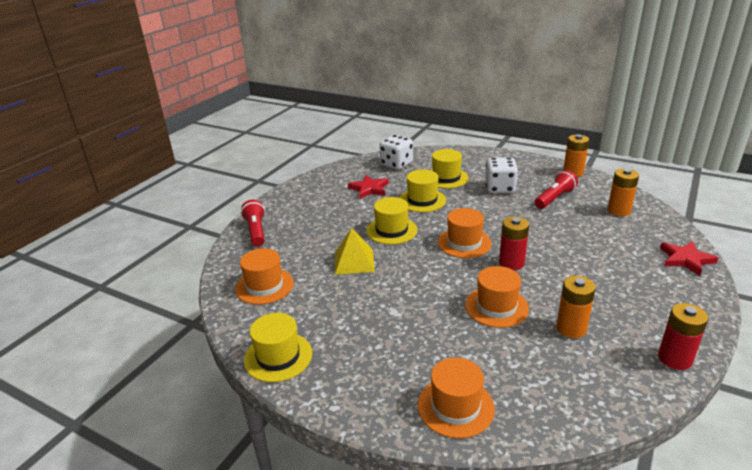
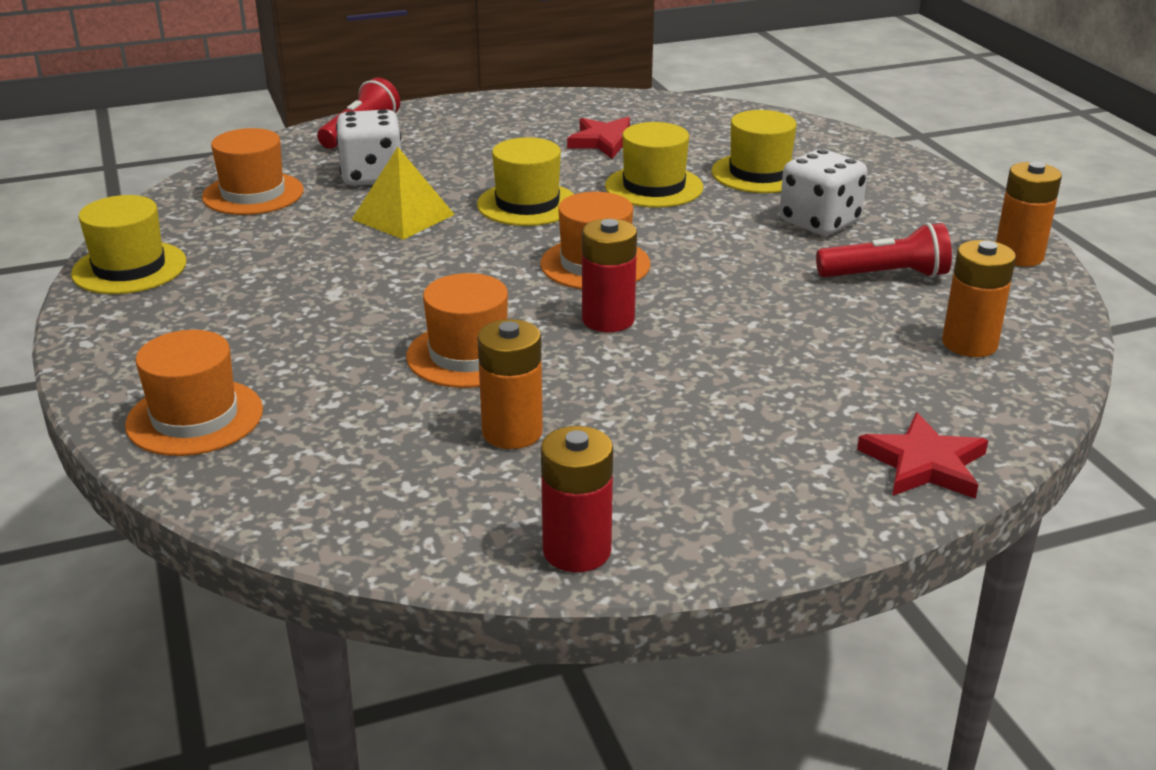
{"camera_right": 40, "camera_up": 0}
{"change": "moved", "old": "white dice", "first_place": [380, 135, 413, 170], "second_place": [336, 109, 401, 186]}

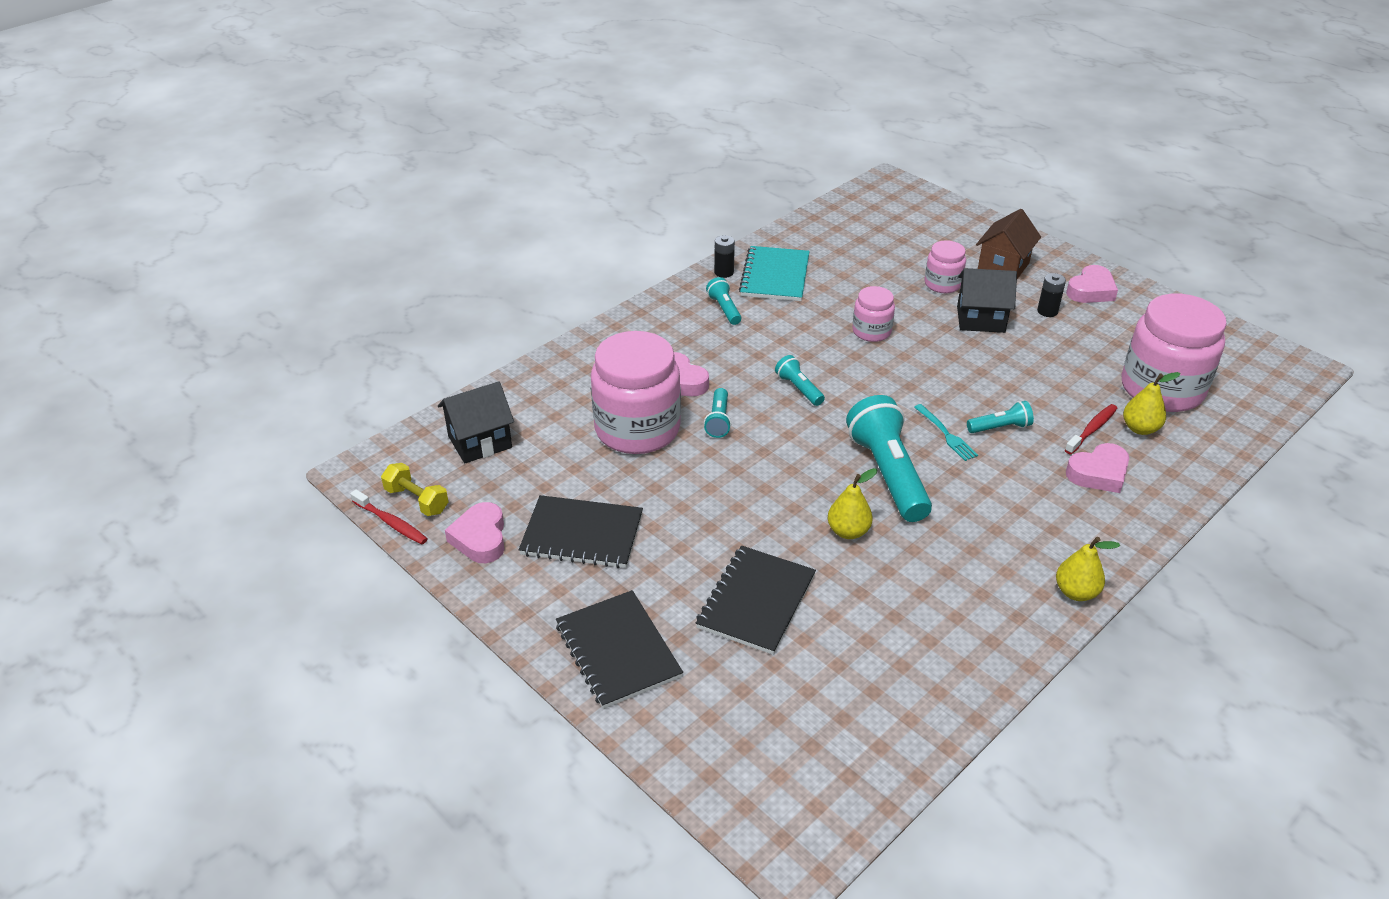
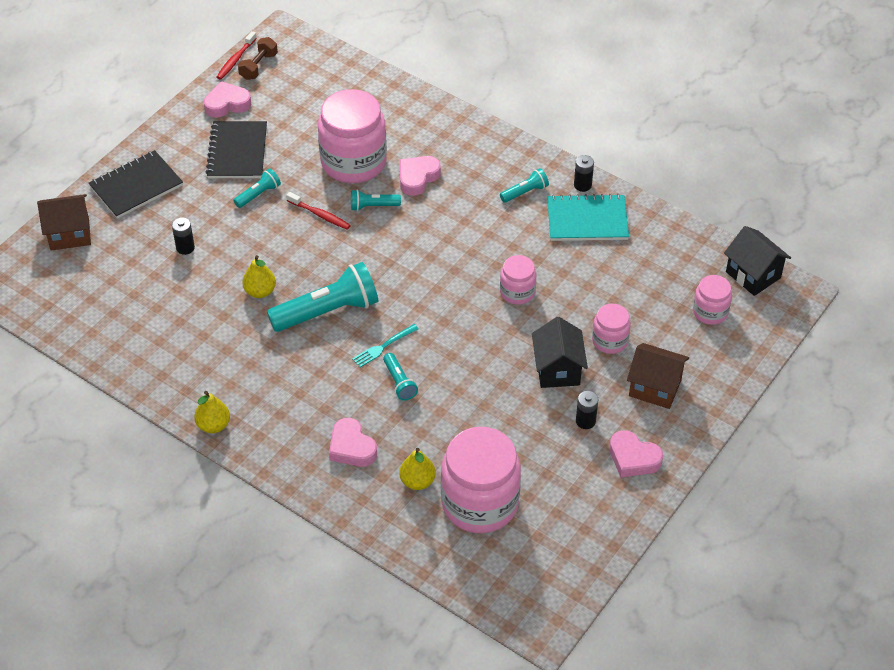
{"camera_right": 80, "camera_up": 10}
{"change": "recoloured", "old": "yellow dumbbell", "new": "brown dumbbell", "first_place": [381, 463, 448, 516], "second_place": [238, 37, 278, 80]}
{"change": "moved", "old": "black house", "first_place": [438, 381, 514, 463], "second_place": [724, 226, 791, 296]}
{"change": "replaced", "old": "black notebook", "new": "black battery", "first_place": [696, 546, 816, 655], "second_place": [172, 217, 195, 255]}
{"change": "moved", "old": "turquoise flashlight", "first_place": [775, 355, 825, 406], "second_place": [233, 168, 281, 208]}
{"change": "moved", "old": "red toothbrush", "first_place": [1065, 404, 1117, 454], "second_place": [286, 192, 351, 230]}
{"change": "added", "new": "brown house", "second_place": [37, 194, 91, 251]}
{"change": "added", "new": "pink jar", "second_place": [693, 275, 732, 325]}

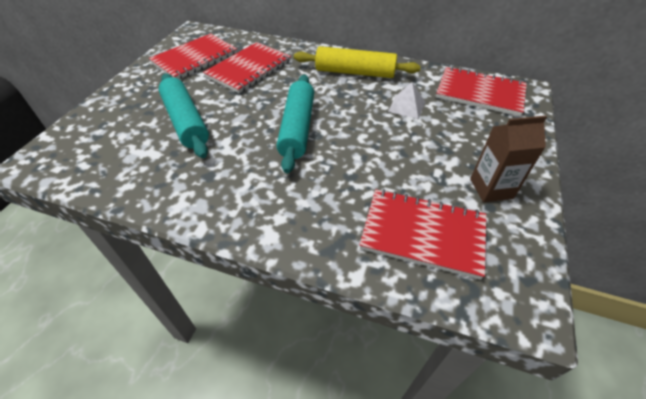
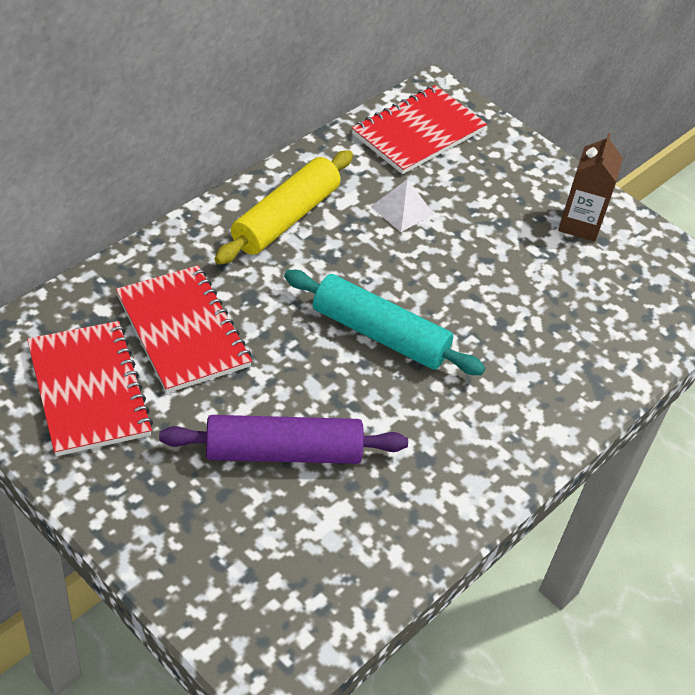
{"camera_right": -70, "camera_up": 0}
{"change": "recoloured", "old": "turquoise rolling pin", "new": "purple rolling pin", "first_place": [159, 73, 209, 158], "second_place": [159, 415, 408, 464]}
{"change": "removed", "old": "red notebook", "first_place": [359, 189, 486, 280]}

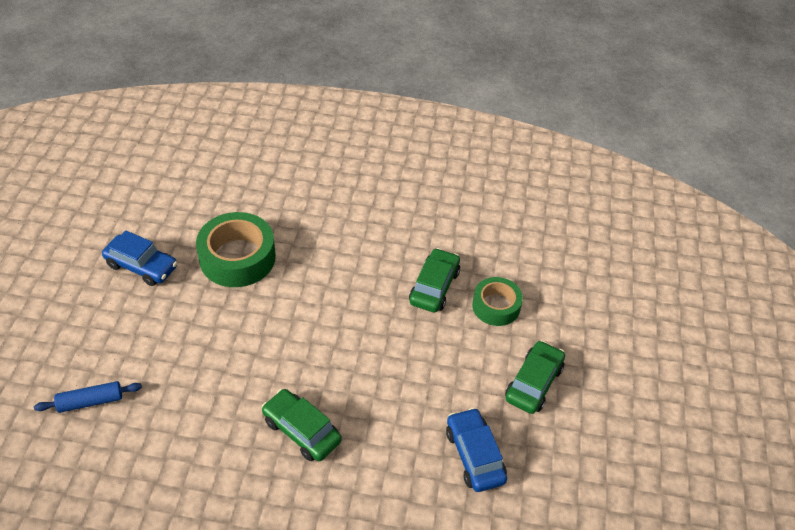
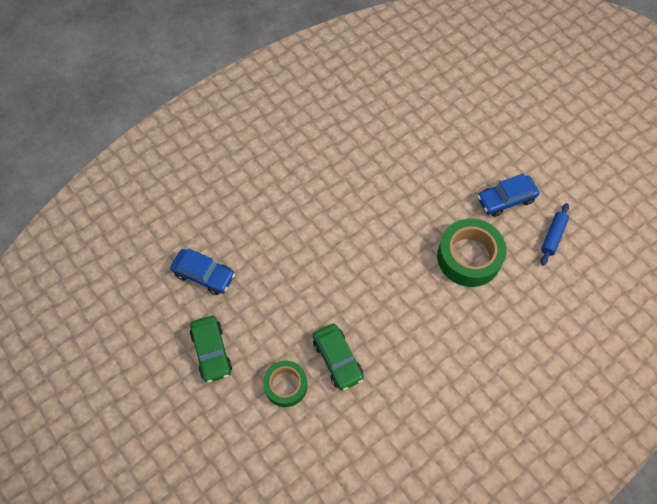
{"camera_right": 135, "camera_up": 15}
{"change": "moved", "old": "blue rolling pin", "first_place": [34, 381, 142, 413], "second_place": [541, 203, 569, 265]}
{"change": "removed", "old": "green car", "first_place": [262, 389, 342, 461]}

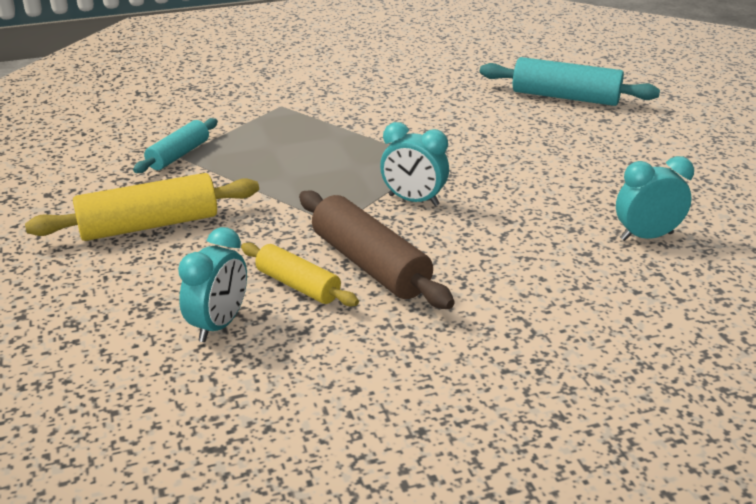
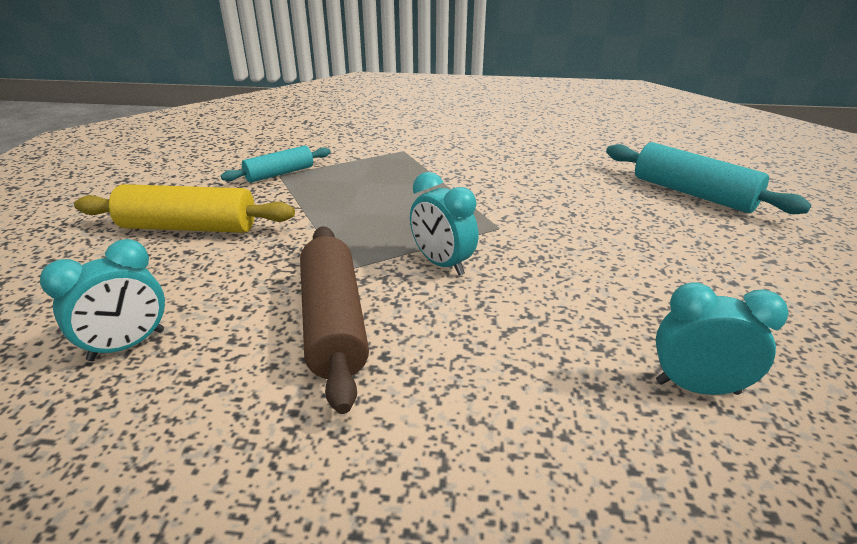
{"camera_right": 25, "camera_up": 0}
{"change": "removed", "old": "yellow rolling pin", "first_place": [241, 242, 359, 306]}

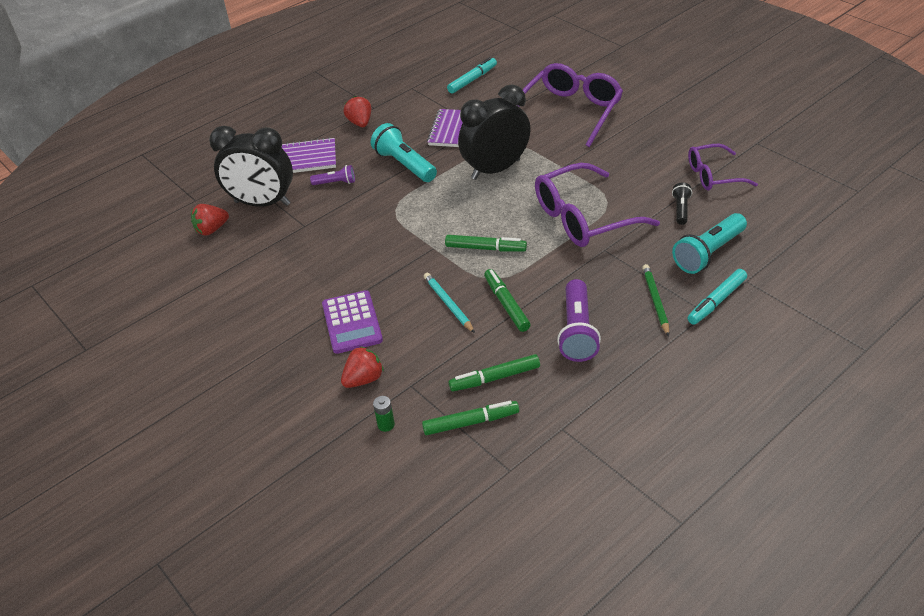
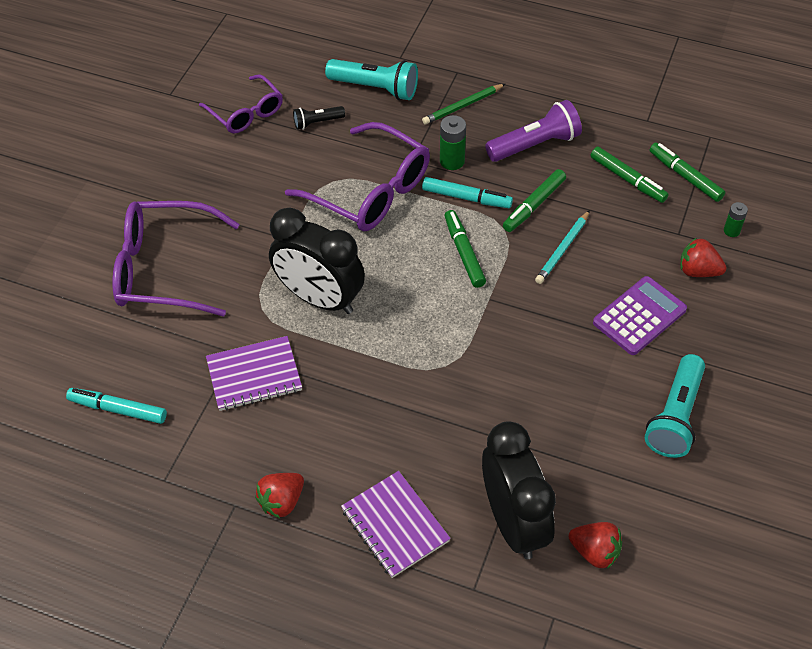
{"camera_right": -120, "camera_up": 10}
{"change": "removed", "old": "purple flashlight", "first_place": [310, 165, 355, 185]}
{"change": "moved", "old": "turquoise flashlight", "first_place": [371, 123, 437, 182], "second_place": [645, 354, 705, 458]}
{"change": "moved", "old": "turquoise marker", "first_place": [687, 269, 747, 325], "second_place": [422, 177, 513, 208]}
{"change": "added", "new": "green battery", "second_place": [440, 115, 466, 170]}

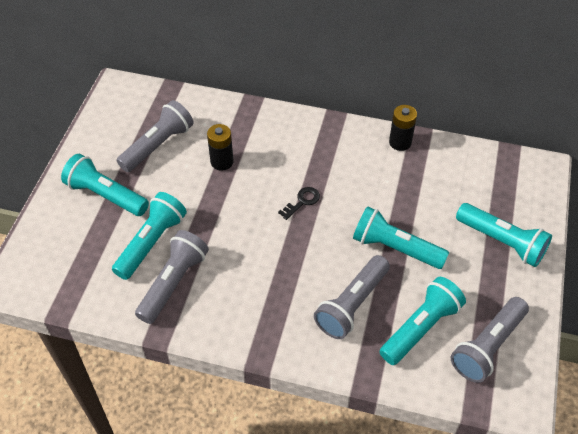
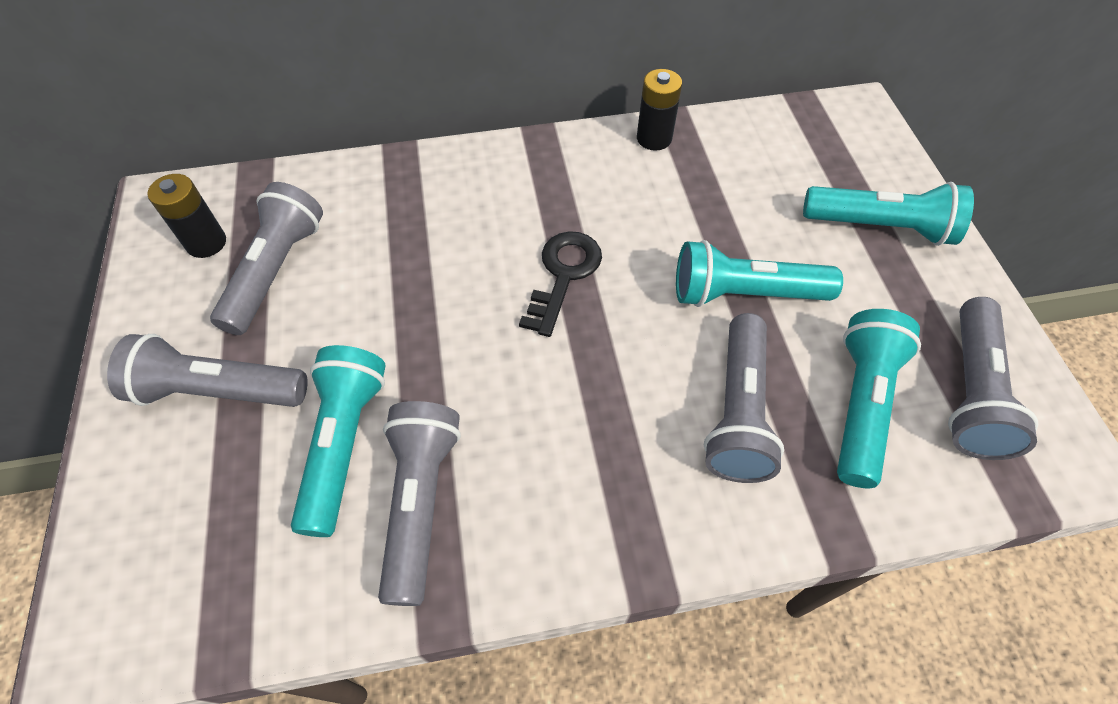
{"camera_right": -25, "camera_up": 5}
{"change": "recoloured", "old": "turquoise flashlight", "new": "grey flashlight", "first_place": [61, 154, 149, 216], "second_place": [107, 334, 307, 407]}
{"change": "moved", "old": "black battery", "first_place": [207, 124, 233, 171], "second_place": [147, 174, 226, 258]}
{"change": "resized", "old": "black key", "first_place": [278, 187, 320, 220], "second_place": [519, 231, 602, 337], "factor": 1.57}

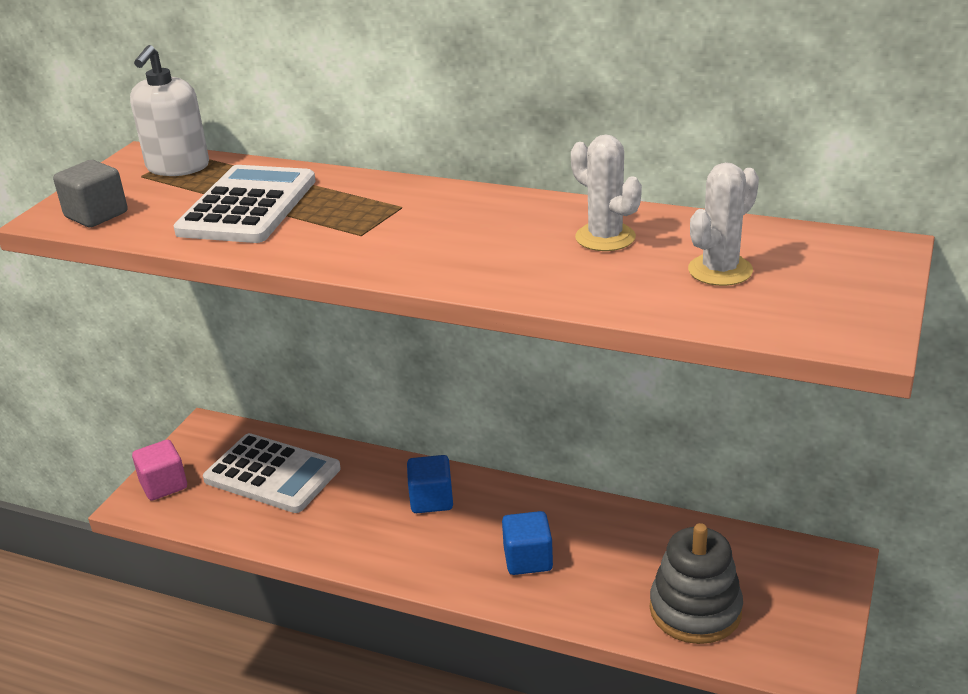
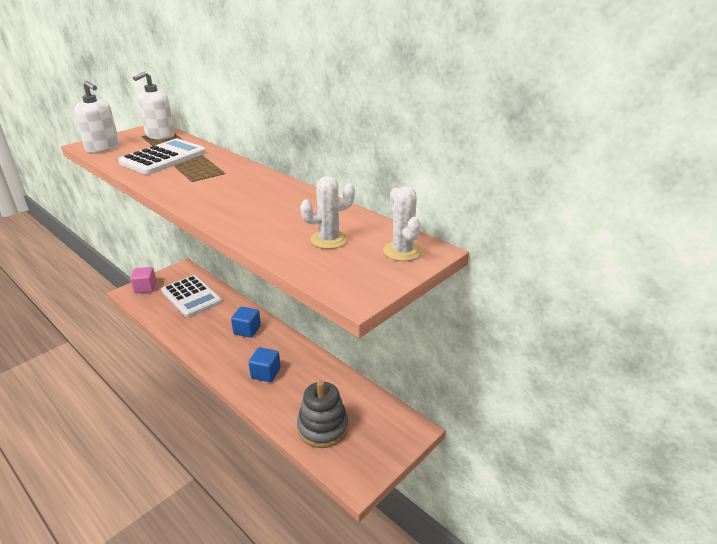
{"camera_right": 20, "camera_up": 0}
{"change": "replaced", "old": "grey cube", "new": "white soap dispenser", "first_place": [53, 160, 127, 227], "second_place": [74, 81, 119, 153]}
{"change": "moved", "old": "white cactus", "first_place": [571, 134, 642, 251], "second_place": [383, 186, 422, 261]}

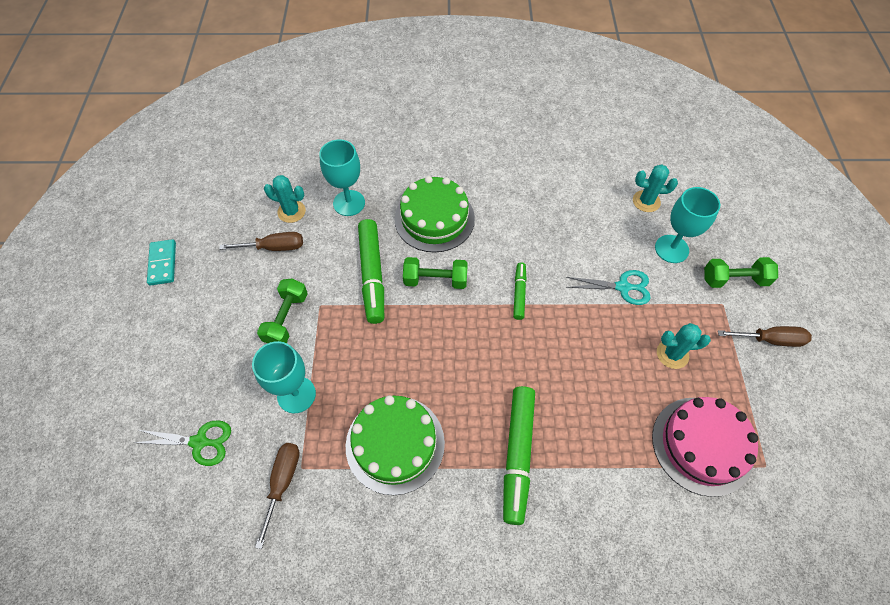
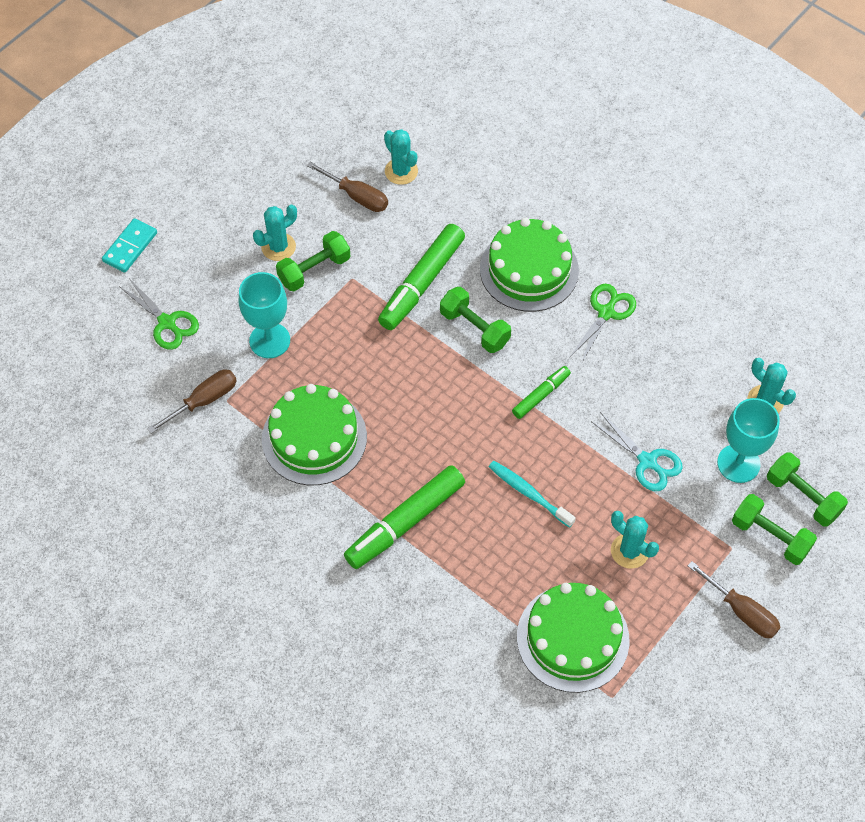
{"camera_right": 40, "camera_up": 0}
{"change": "moved", "old": "turquoise domino", "first_place": [147, 239, 176, 286], "second_place": [102, 218, 157, 273]}
{"change": "removed", "old": "turquoise goblet", "first_place": [319, 139, 365, 216]}
{"change": "recoloured", "old": "pink cake", "new": "green cake", "first_place": [652, 397, 758, 497], "second_place": [517, 583, 629, 693]}
{"change": "added", "new": "turquoise cactus", "second_place": [253, 205, 297, 261]}
{"change": "added", "new": "turquoise toothbrush", "second_place": [489, 461, 576, 528]}
{"change": "added", "new": "green scissors", "second_place": [569, 284, 636, 364]}
{"change": "added", "new": "green dumbbell", "second_place": [767, 452, 848, 527]}

